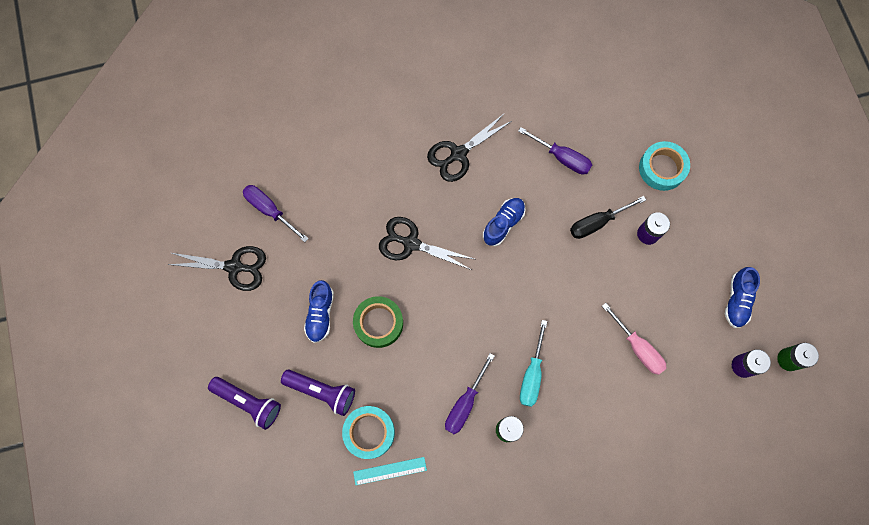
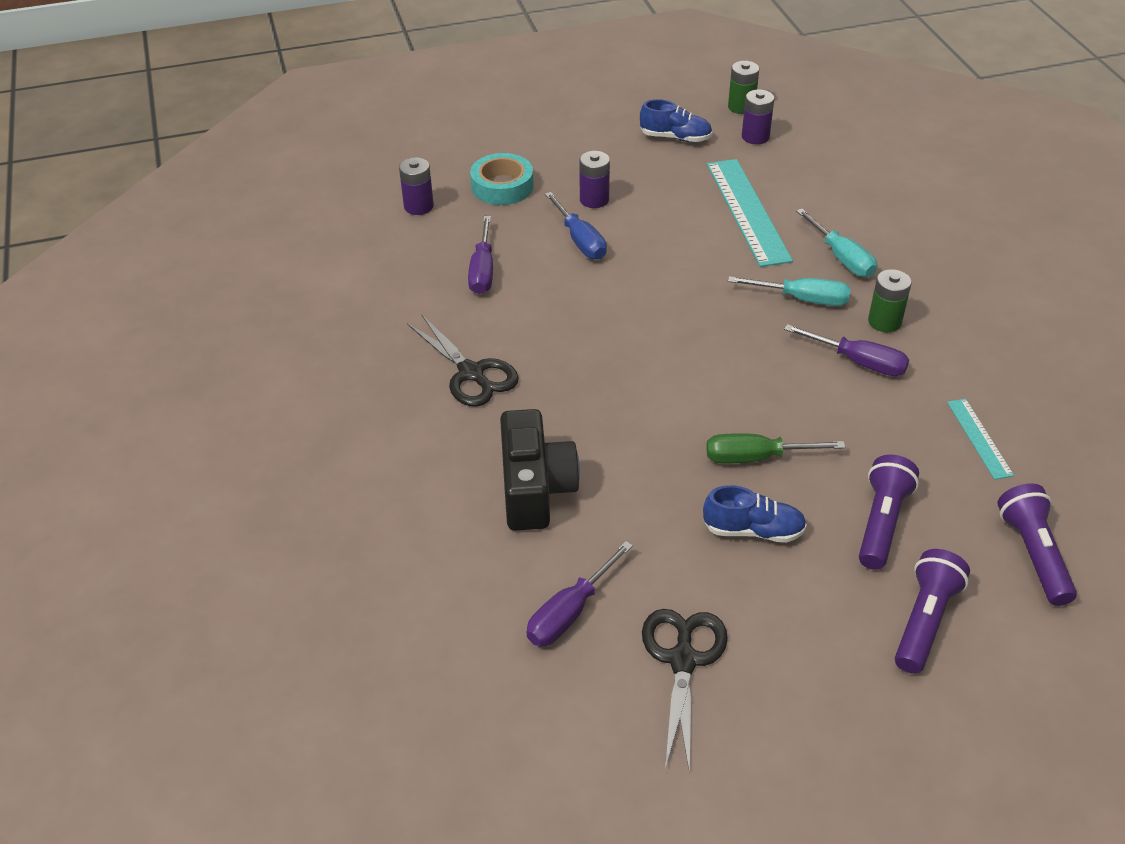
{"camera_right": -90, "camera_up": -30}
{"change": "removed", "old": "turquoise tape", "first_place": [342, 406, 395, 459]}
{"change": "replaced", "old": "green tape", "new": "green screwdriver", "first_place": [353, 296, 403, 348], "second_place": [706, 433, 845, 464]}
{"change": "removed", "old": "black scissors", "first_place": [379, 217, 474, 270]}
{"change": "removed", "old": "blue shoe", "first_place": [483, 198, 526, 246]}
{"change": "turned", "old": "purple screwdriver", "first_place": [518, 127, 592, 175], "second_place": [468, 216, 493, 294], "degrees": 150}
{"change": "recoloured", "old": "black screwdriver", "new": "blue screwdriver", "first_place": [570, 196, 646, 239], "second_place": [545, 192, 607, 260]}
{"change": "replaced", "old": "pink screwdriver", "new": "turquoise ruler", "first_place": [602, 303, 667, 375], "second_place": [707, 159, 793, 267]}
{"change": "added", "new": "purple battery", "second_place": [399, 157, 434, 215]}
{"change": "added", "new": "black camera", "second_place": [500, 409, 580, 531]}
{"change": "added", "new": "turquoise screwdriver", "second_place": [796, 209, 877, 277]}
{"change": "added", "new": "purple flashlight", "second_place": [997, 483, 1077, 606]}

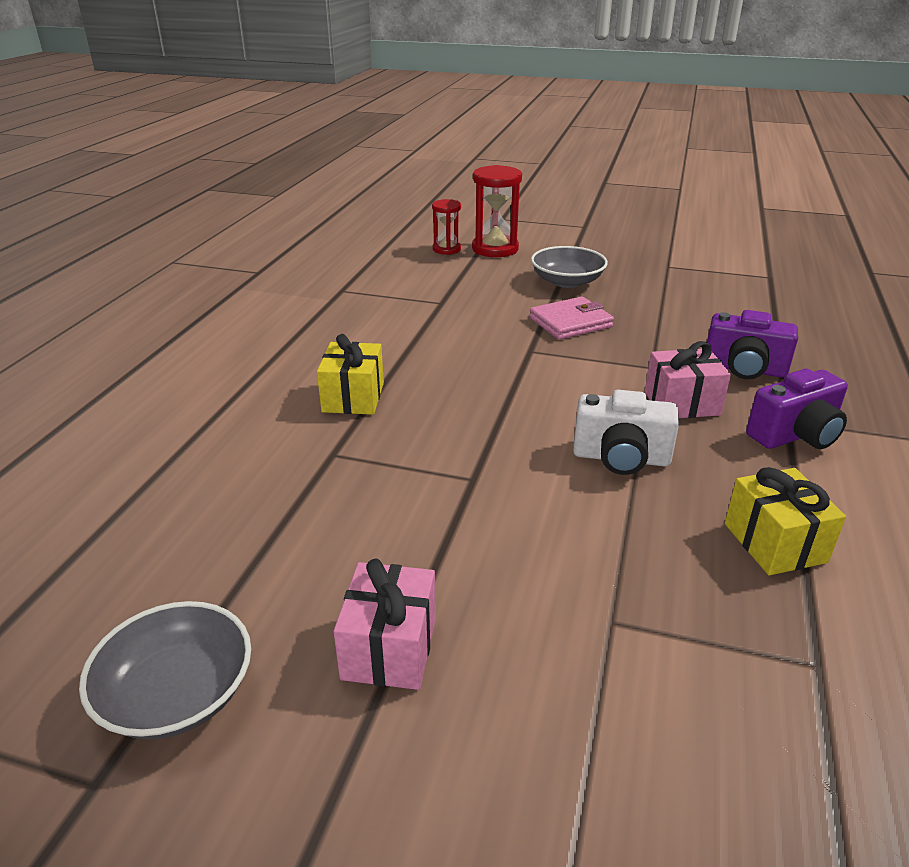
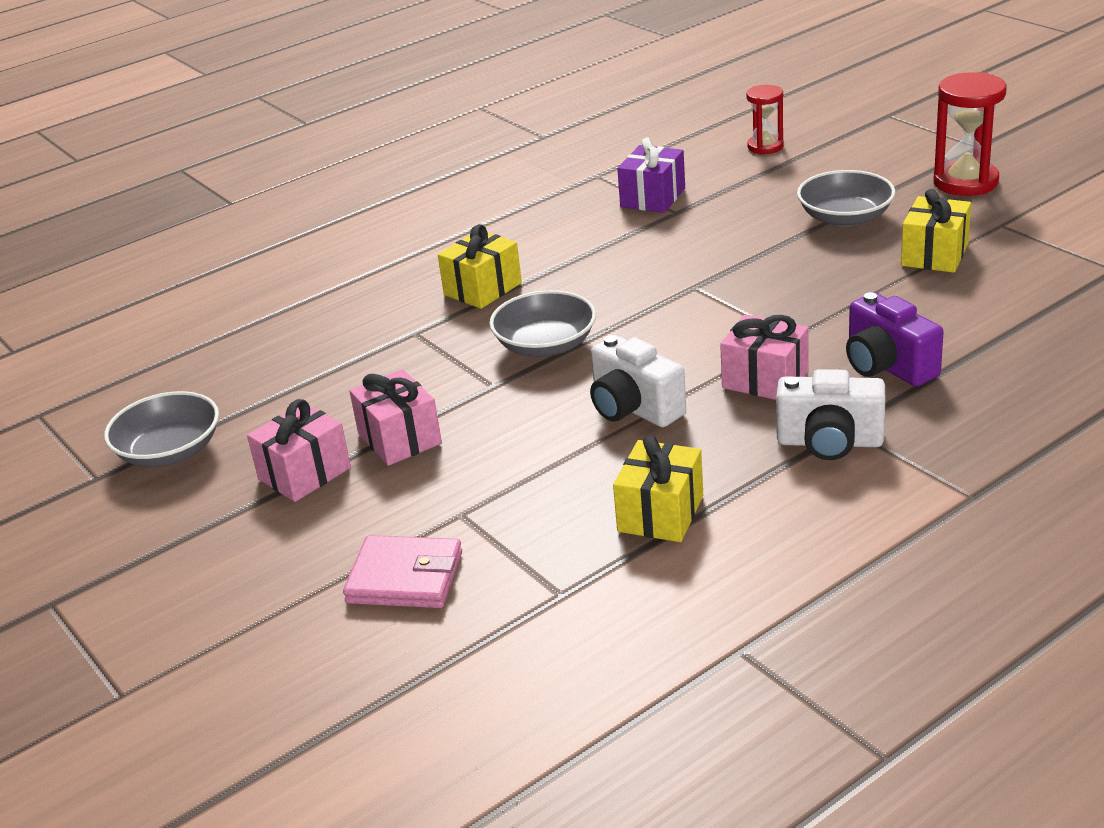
{"camera_right": 40, "camera_up": 0}
{"change": "moved", "old": "red hourglass", "first_place": [472, 165, 522, 257], "second_place": [933, 72, 1007, 196]}
{"change": "moved", "old": "pink wallet", "first_place": [529, 296, 614, 340], "second_place": [343, 535, 462, 608]}
{"change": "recoloured", "old": "purple camera", "new": "white camera", "first_place": [746, 369, 848, 449], "second_place": [776, 369, 885, 460]}
{"change": "added", "new": "pink gift", "second_place": [349, 369, 442, 466]}
{"change": "added", "new": "grey bowl", "second_place": [489, 290, 596, 357]}
{"change": "added", "new": "purple gift", "second_place": [617, 138, 685, 213]}
{"change": "added", "new": "yellow gift", "second_place": [901, 189, 971, 273]}

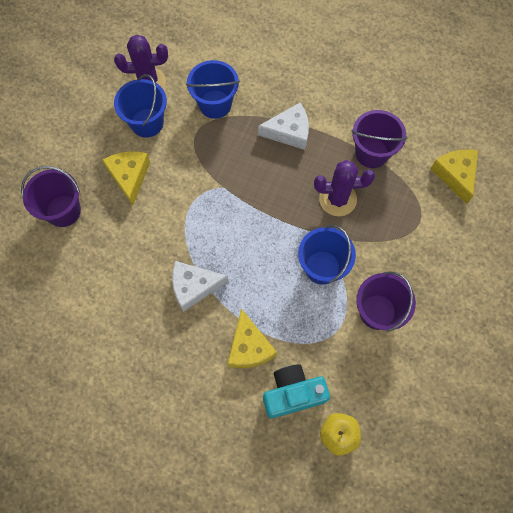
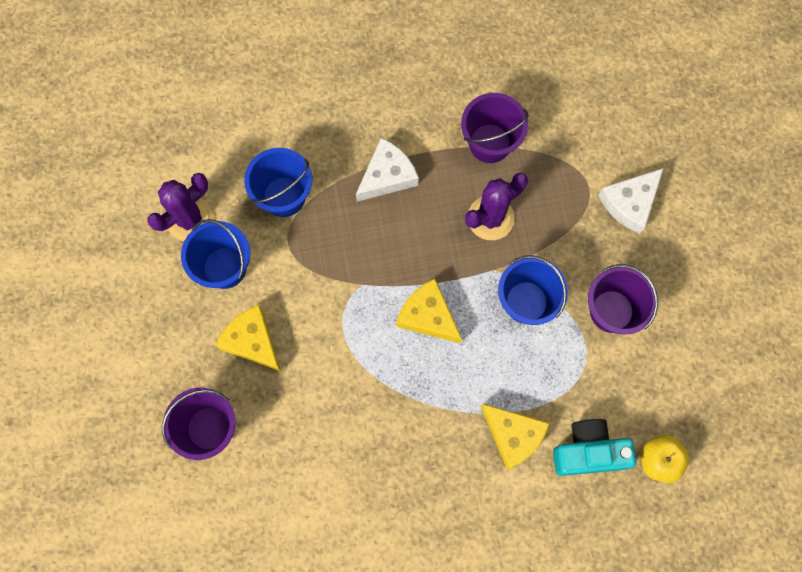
{"camera_right": -35, "camera_up": 5}
{"change": "moved", "old": "white cheese", "first_place": [172, 261, 228, 312], "second_place": [598, 168, 664, 233]}
{"change": "turned", "old": "turquoise camera", "first_place": [263, 364, 330, 419], "second_place": [553, 419, 636, 476], "degrees": 45}
{"change": "moved", "old": "yellow cheese", "first_place": [430, 149, 478, 204], "second_place": [396, 279, 462, 343]}

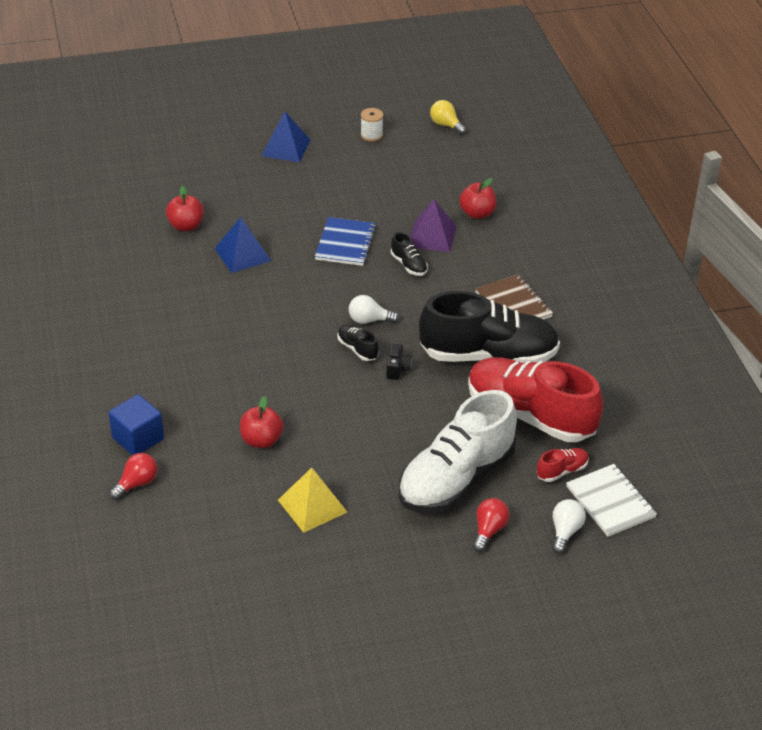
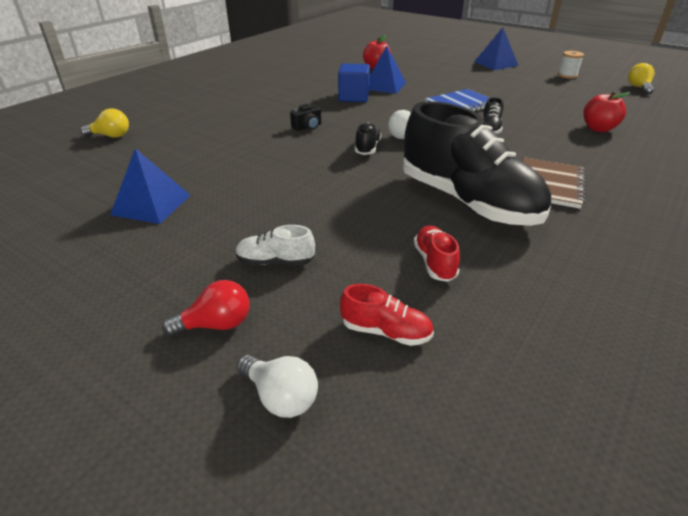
{"camera_right": 50, "camera_up": -5}
{"change": "moved", "old": "blue cube", "first_place": [109, 394, 164, 455], "second_place": [338, 63, 370, 102]}
{"change": "recoloured", "old": "red light bulb", "new": "yellow light bulb", "first_place": [109, 453, 158, 500], "second_place": [81, 108, 129, 138]}
{"change": "removed", "old": "red apple", "first_place": [240, 396, 284, 448]}
{"change": "recoloured", "old": "yellow pyramid", "new": "blue pyramid", "first_place": [278, 468, 347, 533], "second_place": [110, 148, 191, 224]}
{"change": "moved", "old": "black camera", "first_place": [386, 344, 412, 380], "second_place": [290, 104, 321, 131]}
{"change": "resized", "old": "white shoe", "first_place": [399, 390, 517, 513], "second_place": [235, 225, 315, 265], "factor": 0.4}
{"change": "removed", "old": "purple pyramid", "first_place": [410, 199, 456, 252]}
{"change": "resized", "old": "red shoe", "first_place": [468, 357, 603, 442], "second_place": [414, 225, 460, 282], "factor": 0.4}
{"change": "turned", "old": "white light bulb", "first_place": [552, 499, 586, 554], "second_place": [237, 355, 318, 418], "degrees": 60}
{"change": "removed", "old": "white notebook", "first_place": [566, 464, 657, 537]}

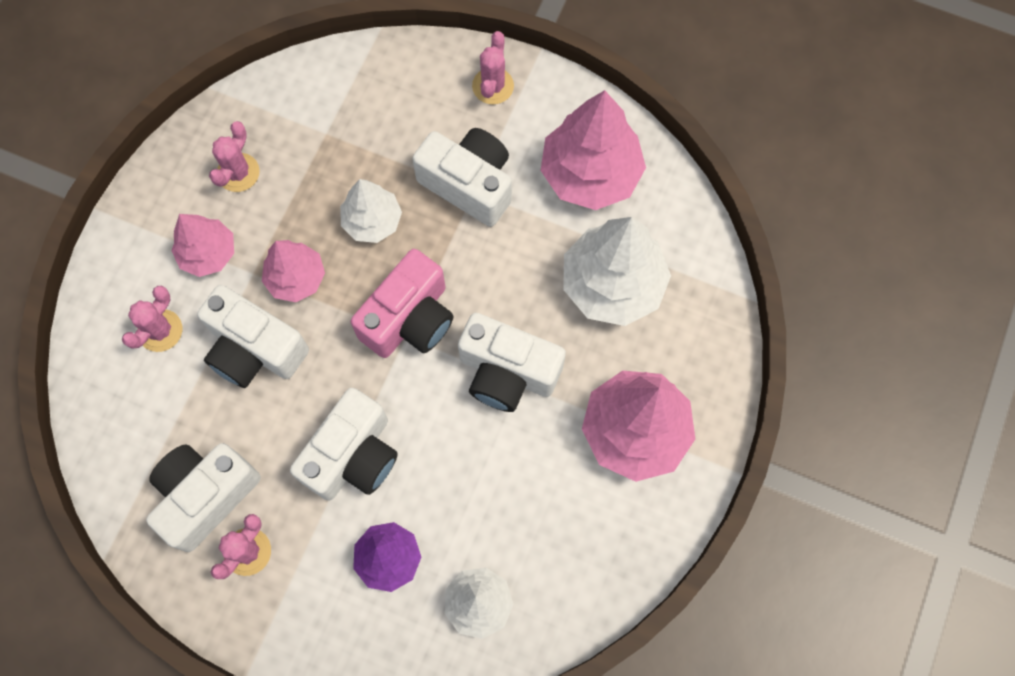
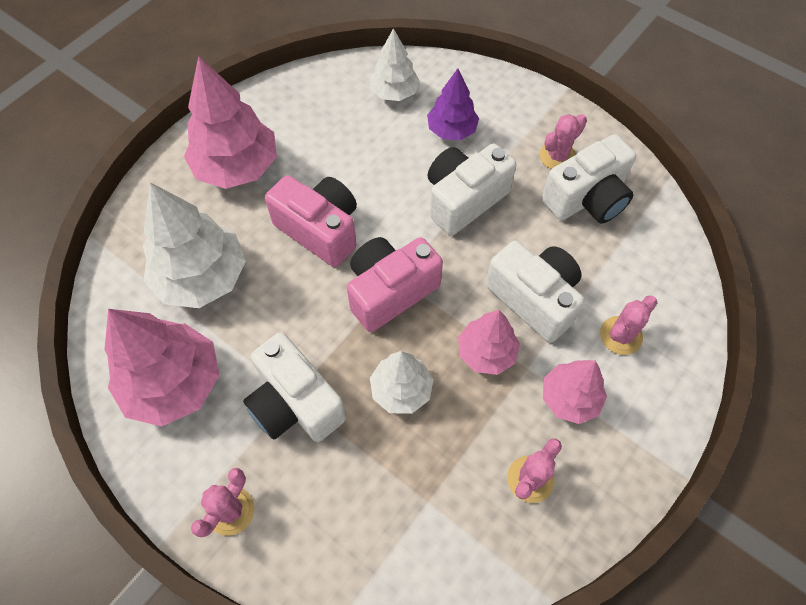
{"camera_right": -165, "camera_up": -10}
{"change": "recoloured", "old": "white camera", "new": "pink camera", "first_place": [458, 313, 566, 412], "second_place": [265, 175, 357, 267]}

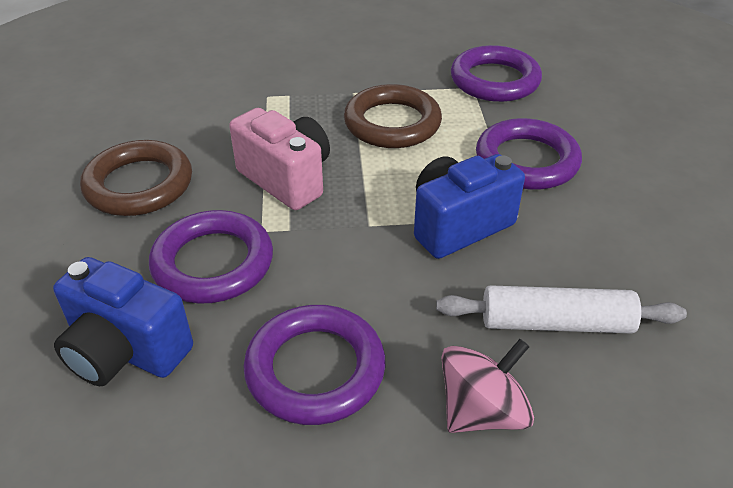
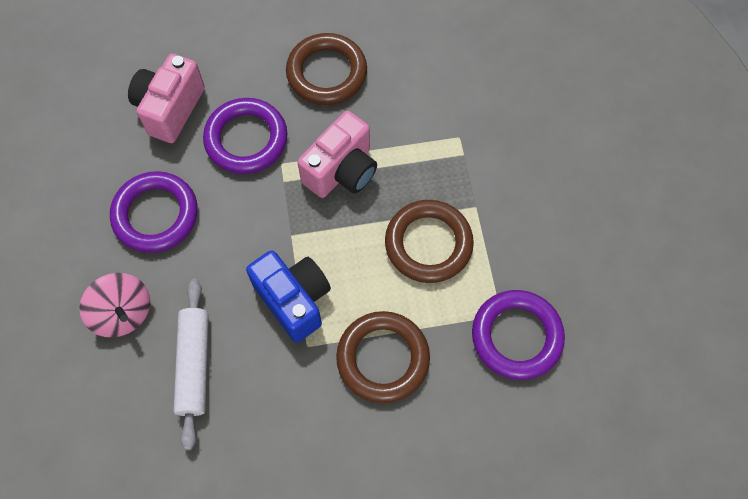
{"camera_right": 85, "camera_up": 25}
{"change": "recoloured", "old": "blue camera", "new": "pink camera", "first_place": [53, 257, 193, 386], "second_place": [128, 54, 205, 143]}
{"change": "recoloured", "old": "purple ring", "new": "brown ring", "first_place": [476, 118, 582, 190], "second_place": [336, 311, 430, 403]}

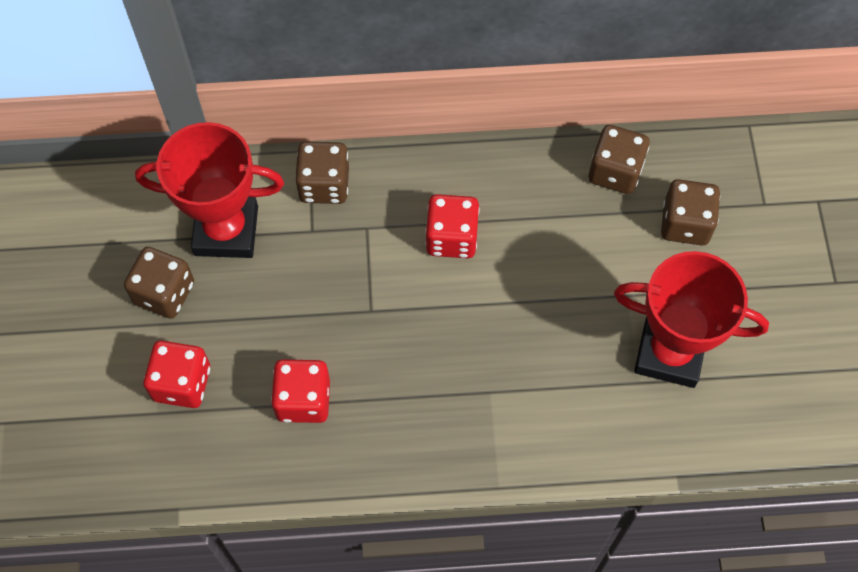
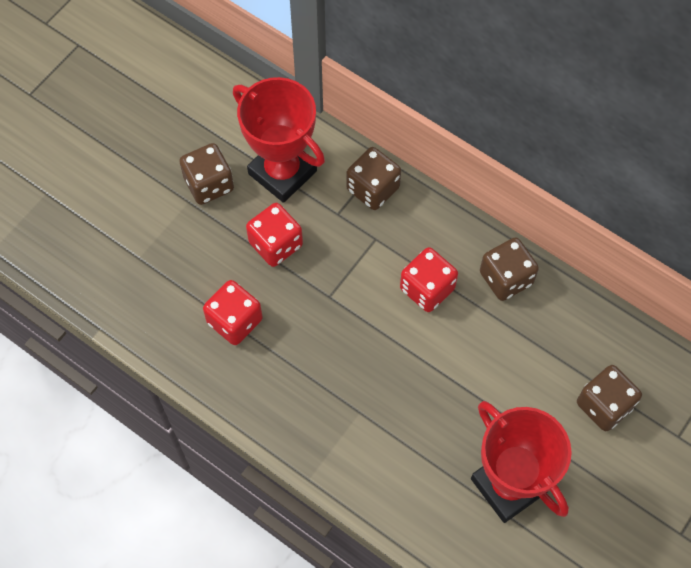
{"camera_right": 40, "camera_up": 0}
{"change": "moved", "old": "red dice", "first_place": [143, 341, 210, 408], "second_place": [246, 203, 303, 267]}
{"change": "moved", "old": "brown dice", "first_place": [588, 125, 650, 194], "second_place": [480, 237, 539, 301]}

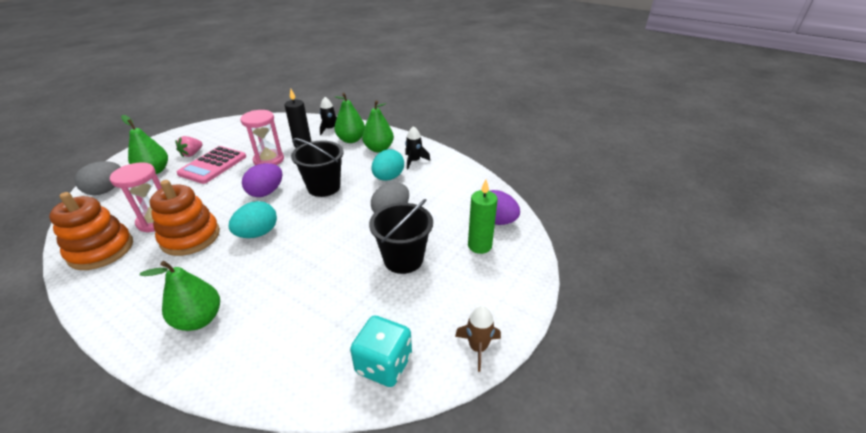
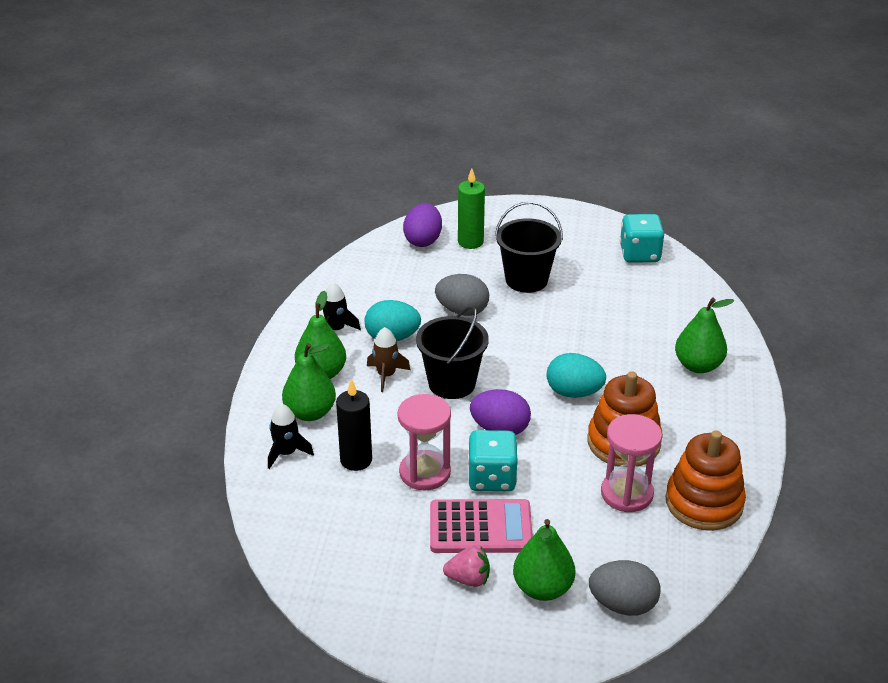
{"camera_right": -115, "camera_up": 0}
{"change": "moved", "old": "brown rocket", "first_place": [455, 306, 501, 372], "second_place": [367, 327, 410, 392]}
{"change": "added", "new": "turquoise dice", "second_place": [468, 430, 518, 492]}

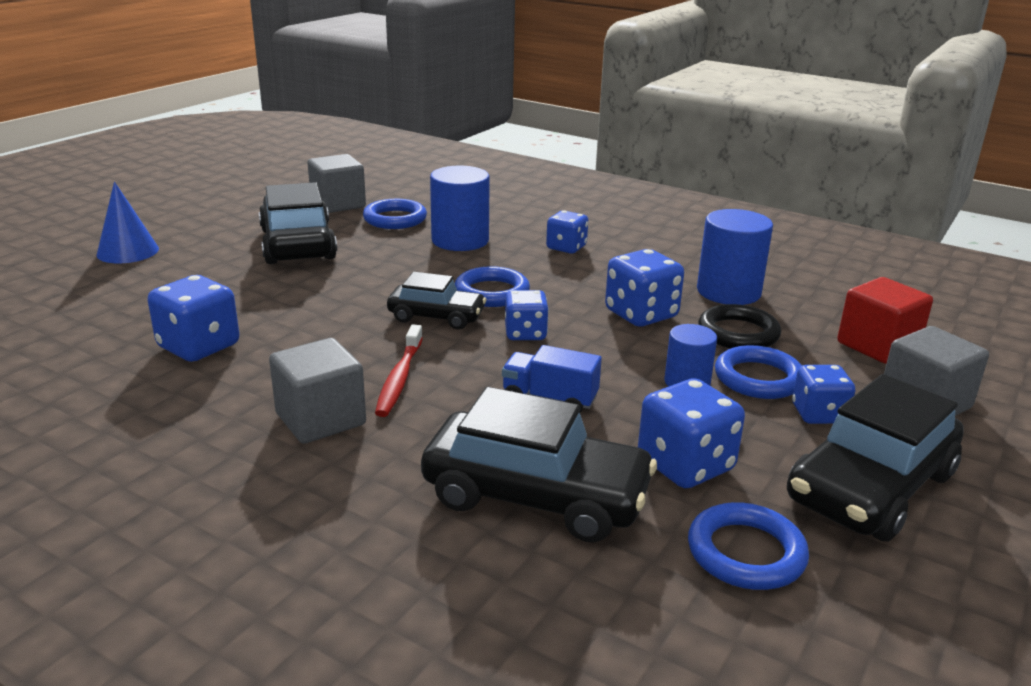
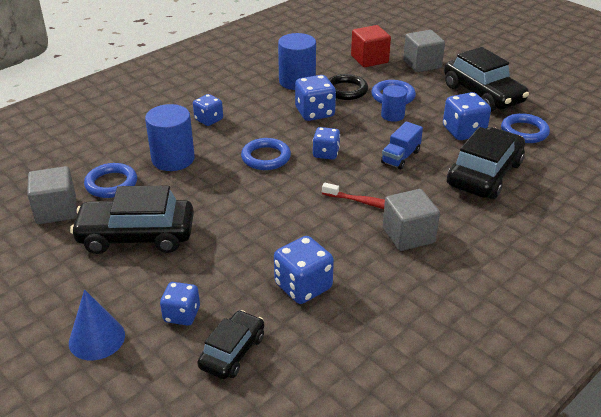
{"camera_right": -75, "camera_up": 10}
{"change": "moved", "old": "black car", "first_place": [387, 272, 487, 330], "second_place": [197, 310, 264, 379]}
{"change": "moved", "old": "blue dice", "first_place": [792, 365, 855, 424], "second_place": [160, 282, 200, 326]}

